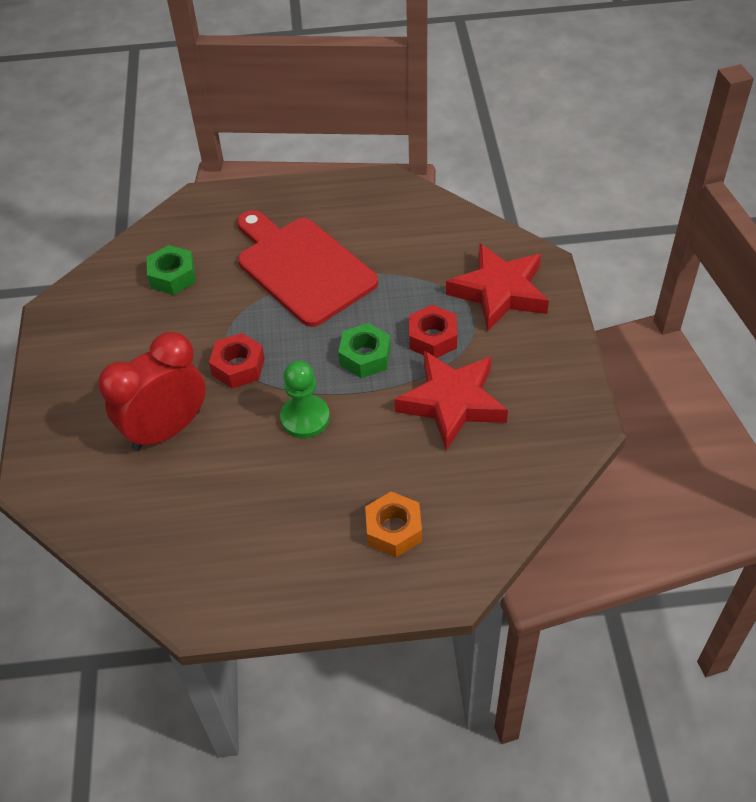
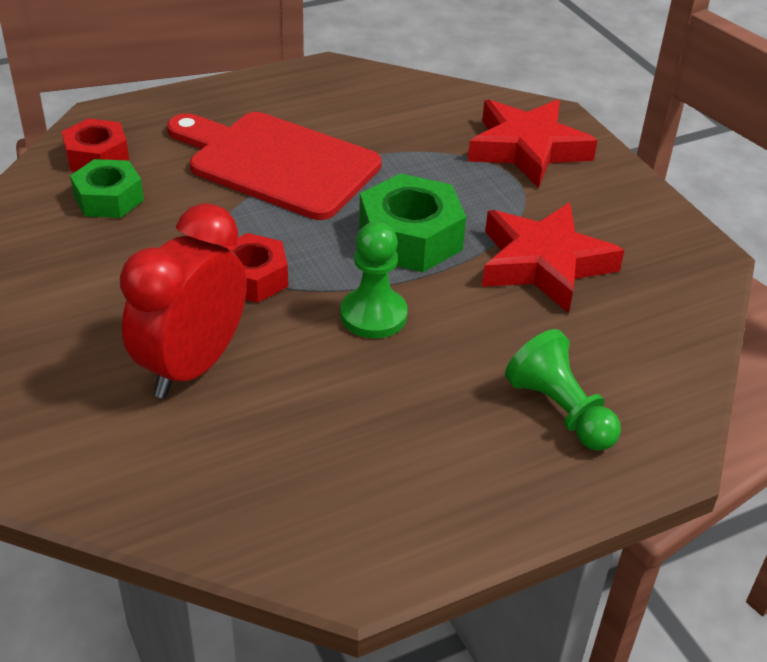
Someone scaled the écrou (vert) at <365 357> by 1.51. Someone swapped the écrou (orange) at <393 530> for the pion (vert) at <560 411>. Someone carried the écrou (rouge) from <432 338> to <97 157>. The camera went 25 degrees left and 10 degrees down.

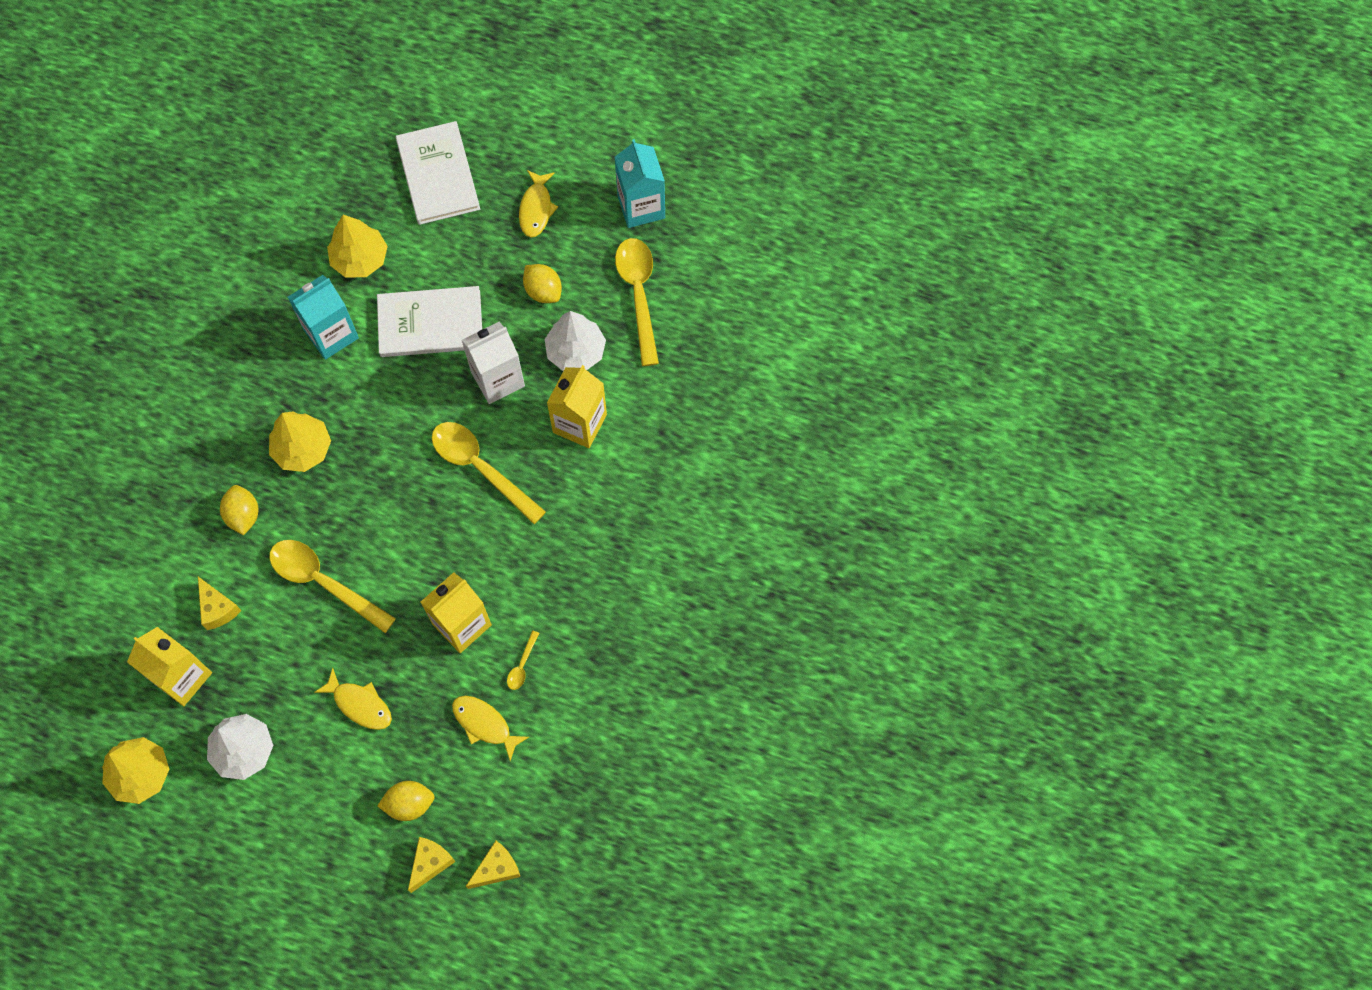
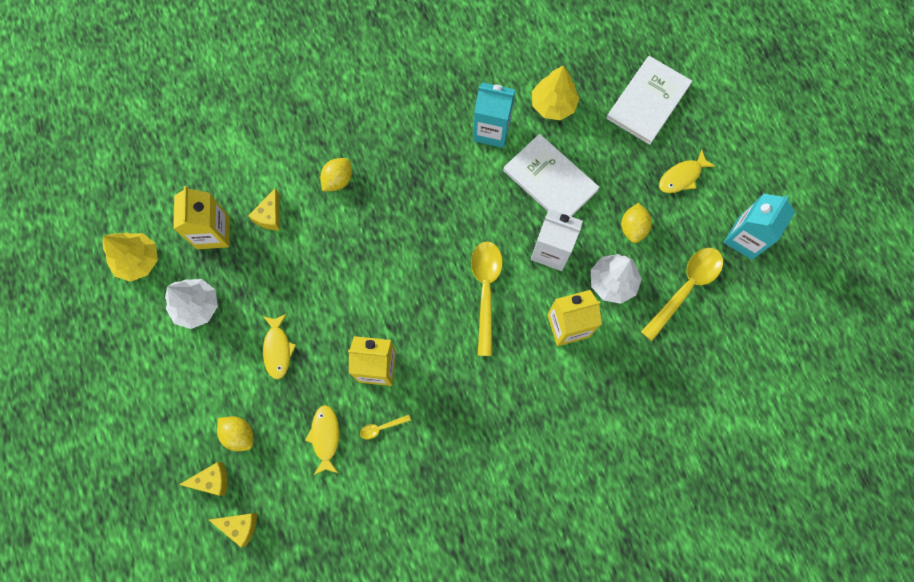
Someone took away the arbre (jaune) at <303 449>. Someone took away the cuillère (jaune) at <324 582>. The camera went 50 degrees right and 5 degrees up.

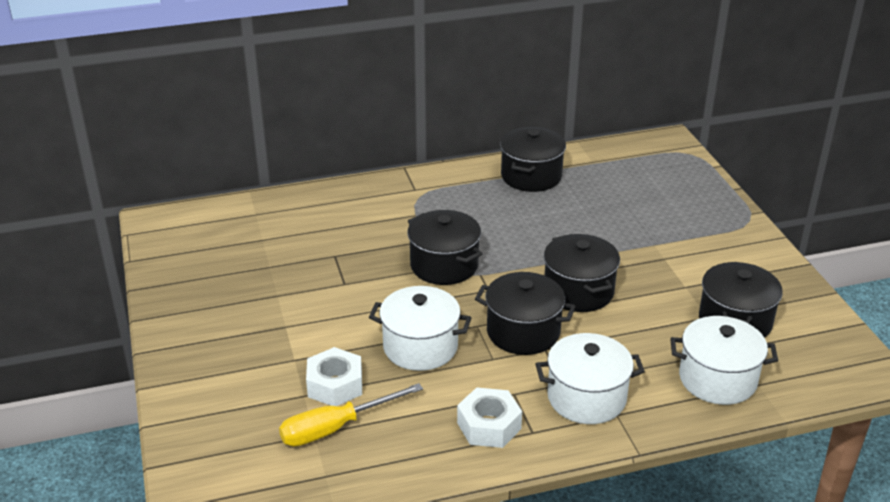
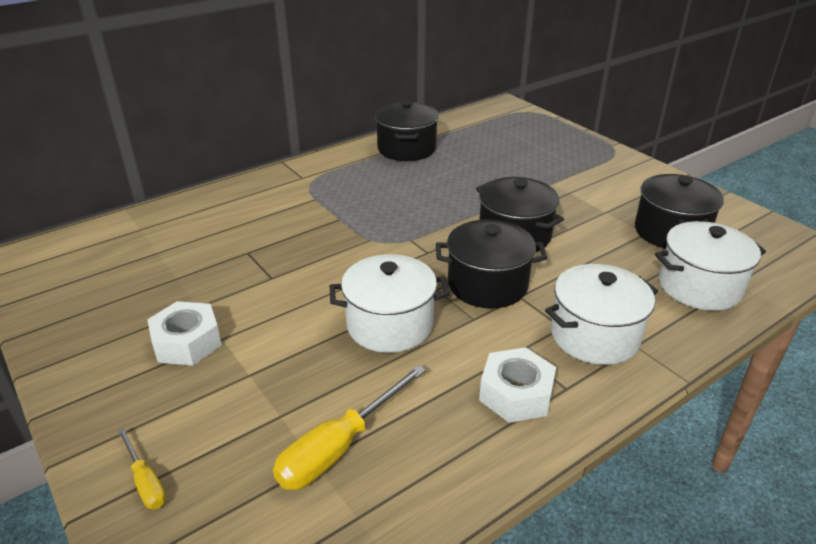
Someone carried the écrou (blanc) from <335 385> to <187 342>. Someone took away the marmite (noir) at <444 265>. Someone put down the tournevis (jaune) at <145 482>. The camera went 20 degrees left and 0 degrees up.

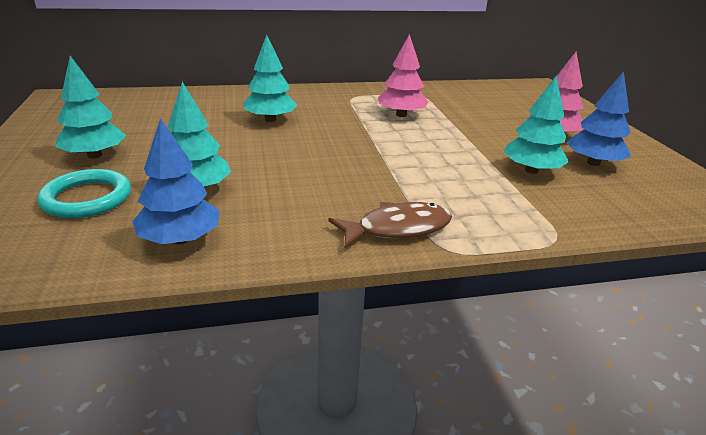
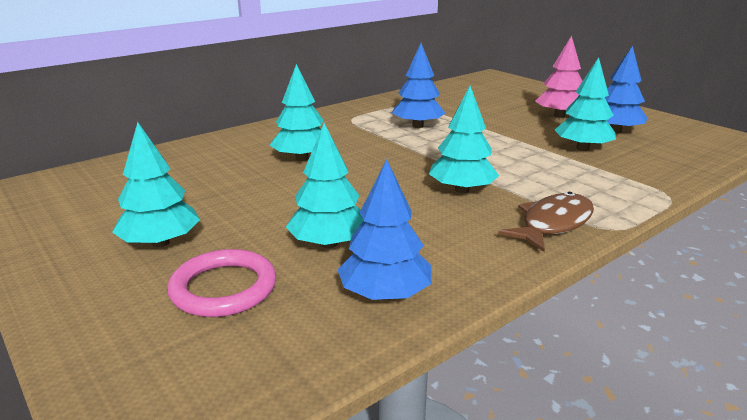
Someone repainted the anneau (turquoise) at <87 198>, which became the anneau (rose) at <223 288>. Someone repainted the arbre (rose) at <401 115>, which became the arbre (bleu) at <418 126>. Someone put down the arbre (turquoise) at <462 190>. The camera went 25 degrees left and 5 degrees down.

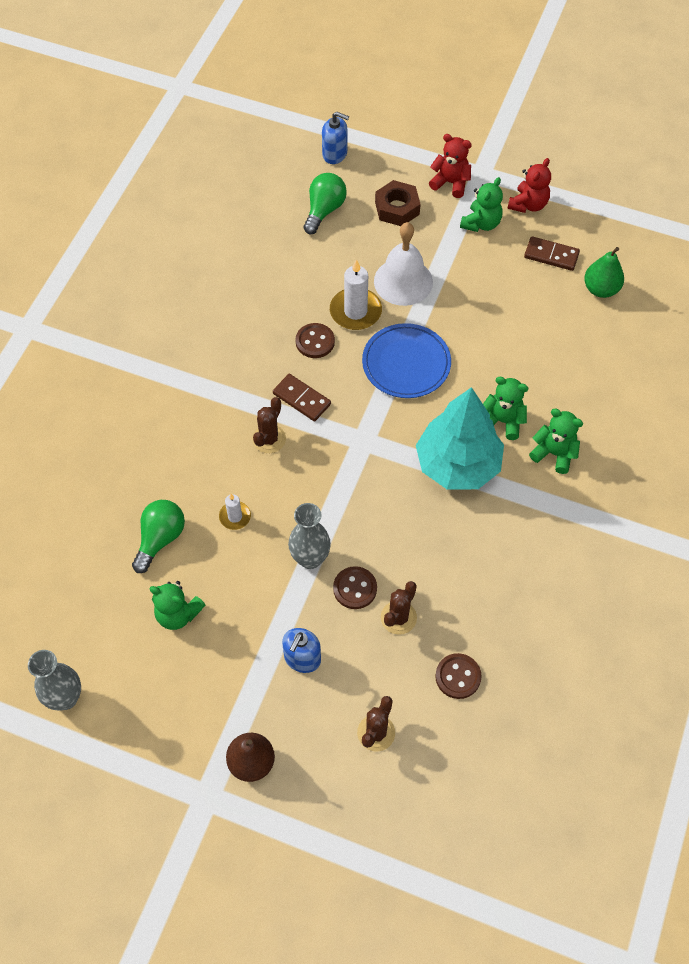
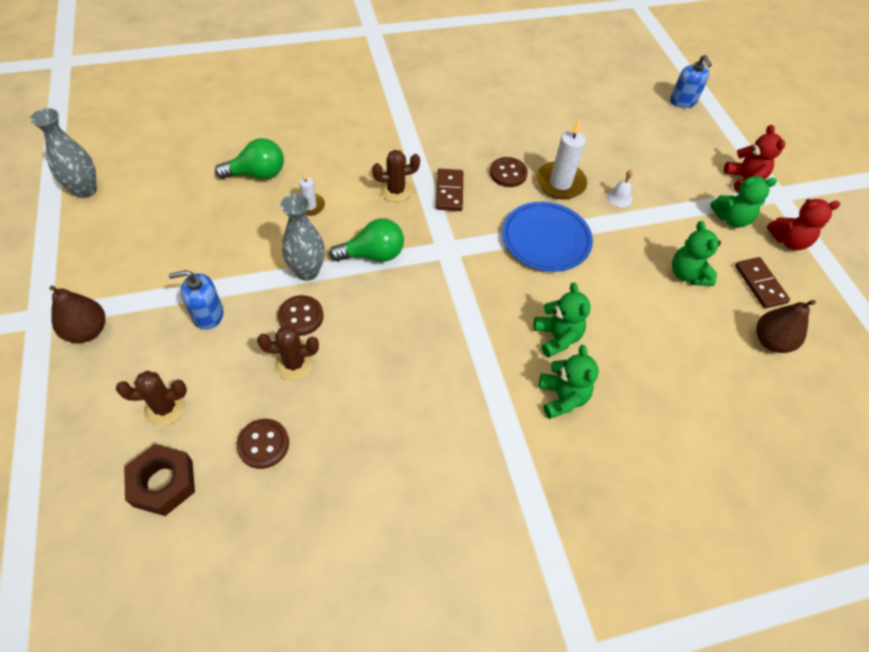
Someone carried the ours en peluche (vert) from <178 614> to <687 274>. Someone carried the ampoule (vert) from <324 210> to <373 254>. Someone scaled the cloche (blanc) at <403 281> by 0.43. Someone carried the écrou (marron) from <397 208> to <163 483>. Someone took away the arbre (turquoise) at <458 464>. Someone repainted the poire (vert) at <601 289>, which became the poire (marron) at <771 341>. The camera went 50 degrees right and 5 degrees down.

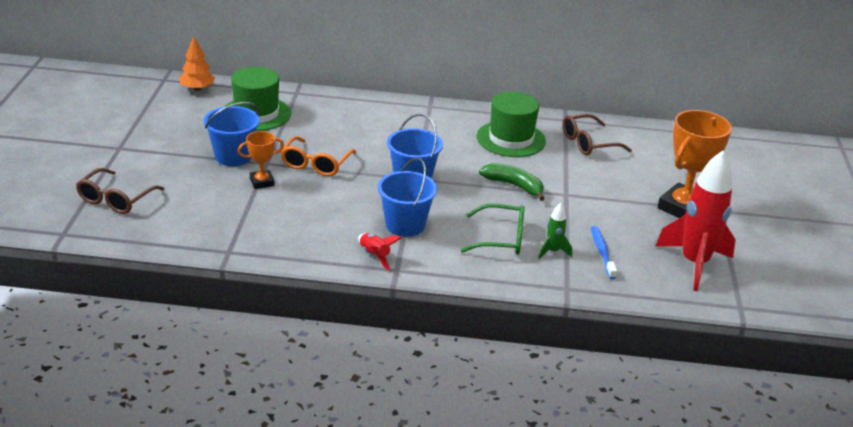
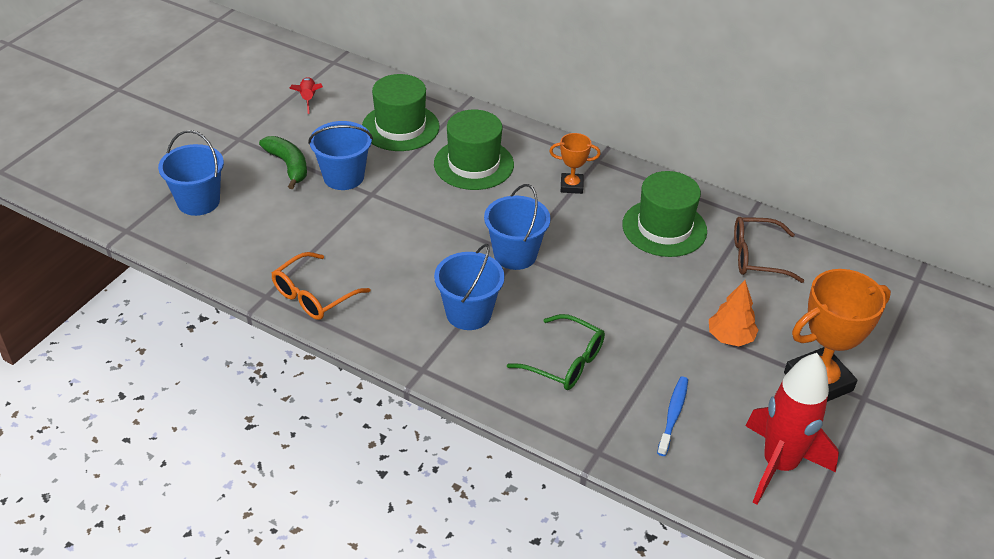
Someone swapped the lunettes (marron) at <116 199> for the seau (bleu) at <198 201>. Someone carried the arbre (orange) from <197 89> to <730 337>. Someone carried the trophée (orange) from <262 182> to <571 186>. Someone carried the lunettes (orange) from <316 164> to <314 295>. Someone carried the fusée (rouge) from <375 256> to <308 99>. Someone carried the banane (vert) from <514 186> to <288 165>. Someone took away the fusée (vert) at <553 251>. Someone put down the chapeau (vert) at <473 164>. The camera went 25 degrees right and 10 degrees up.

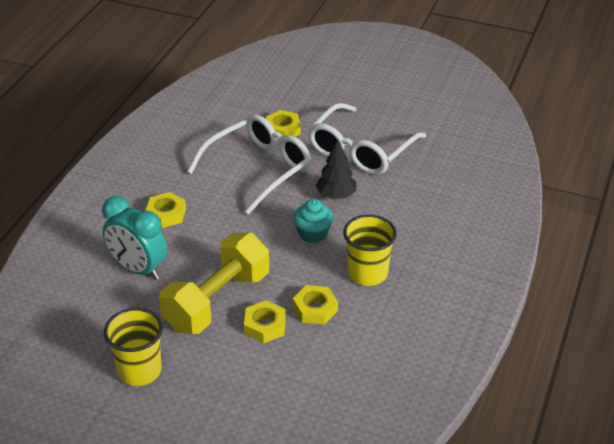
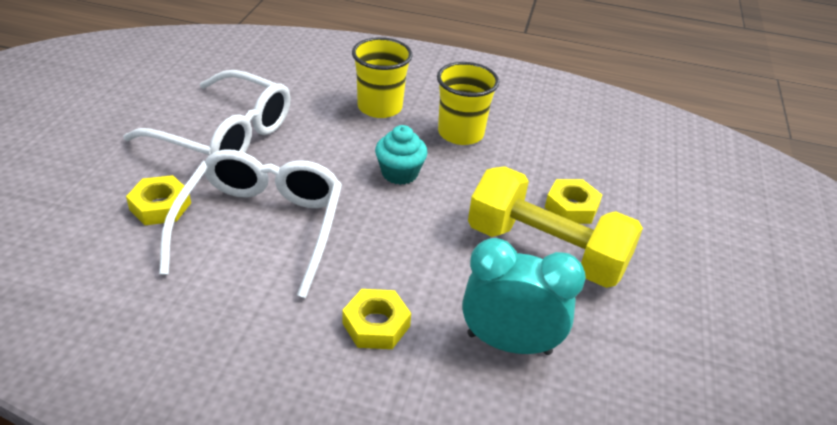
Someone rotated the réveil (turquoise) at <138 269> by 105 degrees counterclockwise. Someone carried the gobelet (jaune) from <139 370> to <380 107>. Someone rotated the lunettes (blanc) at <259 169> by 60 degrees clockwise. Someone took away the écrou (jaune) at <315 309>. Someone took away the arbre (noir) at <336 195>. The camera went 100 degrees left and 0 degrees up.

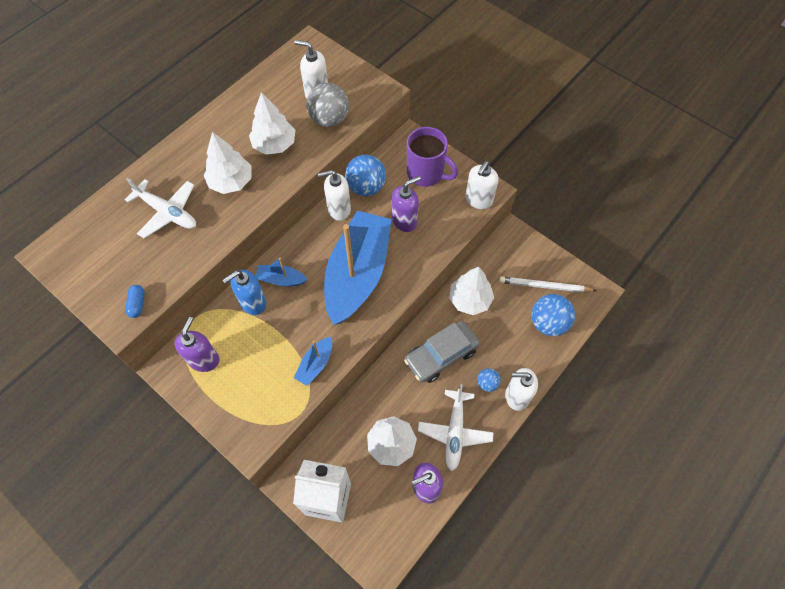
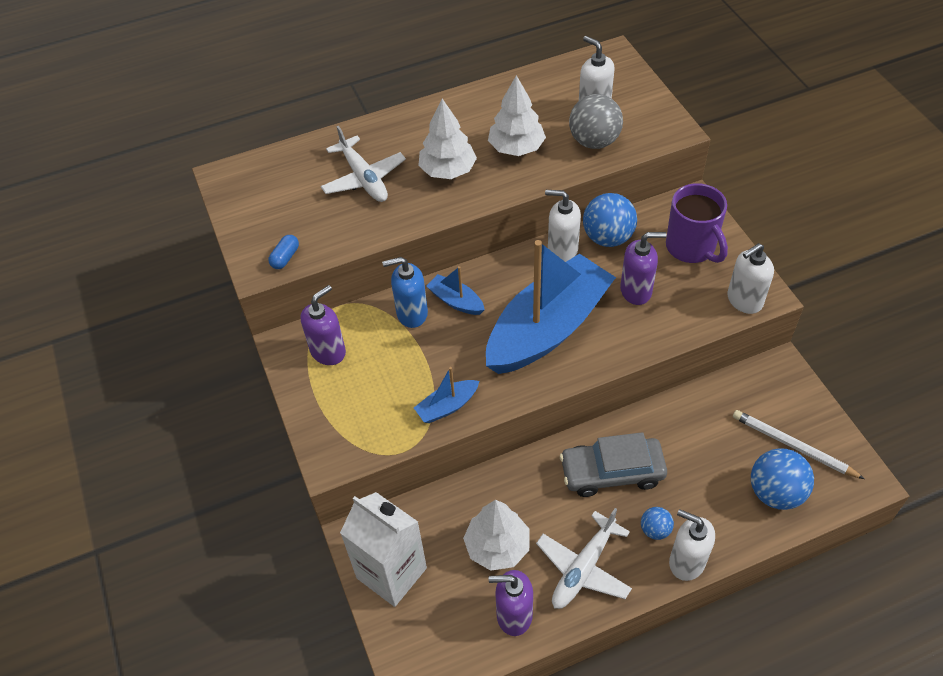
Someone took away the arbre (blanc) at <470 300>. The camera went 30 degrees right and 10 degrees down.

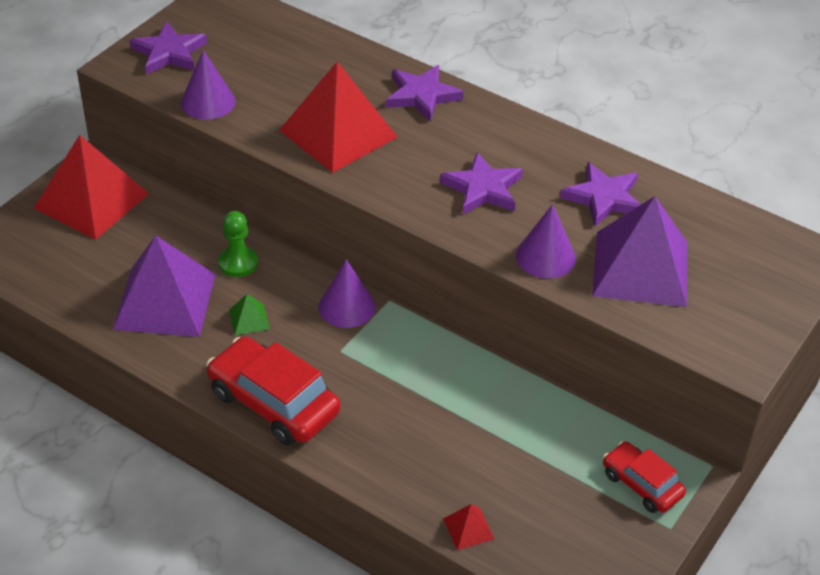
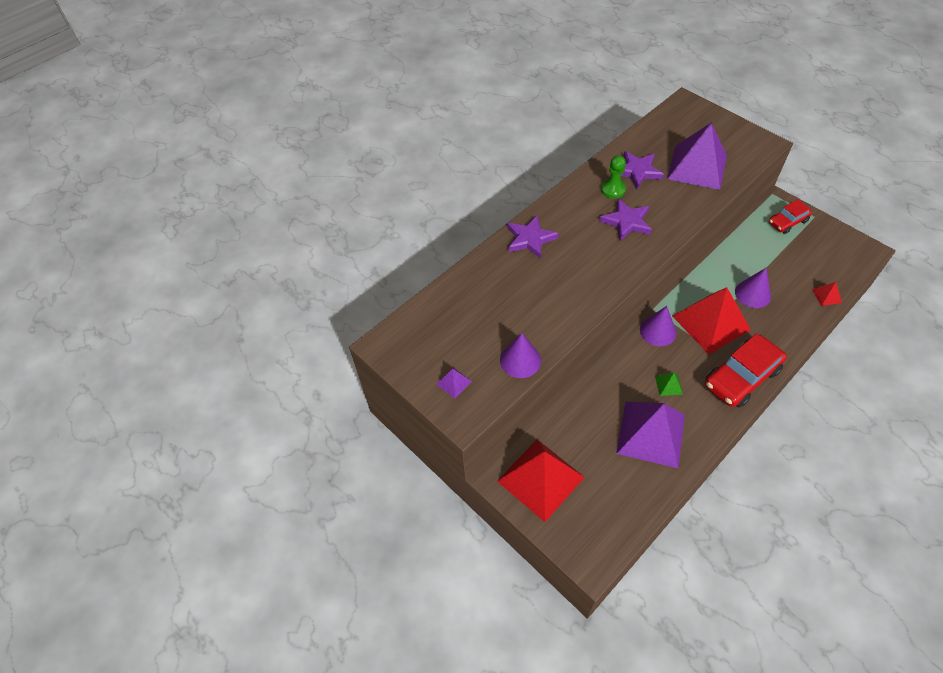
Someone swapped the étoile (violet) at <169 53> for the pyramide (violet) at <453 382>. Someone carried the pion (vert) from <238 263> to <613 189>. Someone carried the pyramide (rouge) from <338 133> to <711 322>. Someone carried the cône (violet) from <545 257> to <752 294>. The camera went 75 degrees left and 10 degrees up.

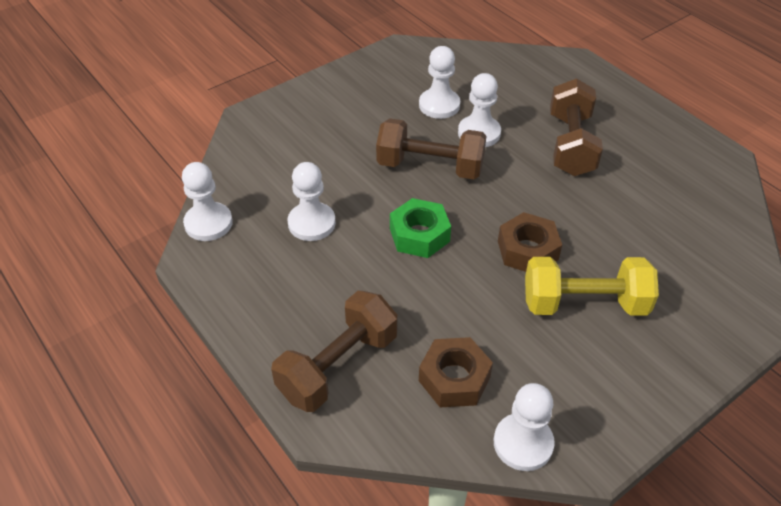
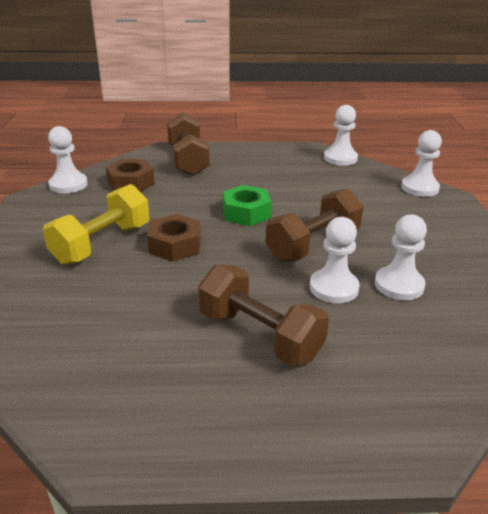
Someone carried the pion (blanc) from <311 223> to <419 188>. The camera went 125 degrees right and 15 degrees down.

